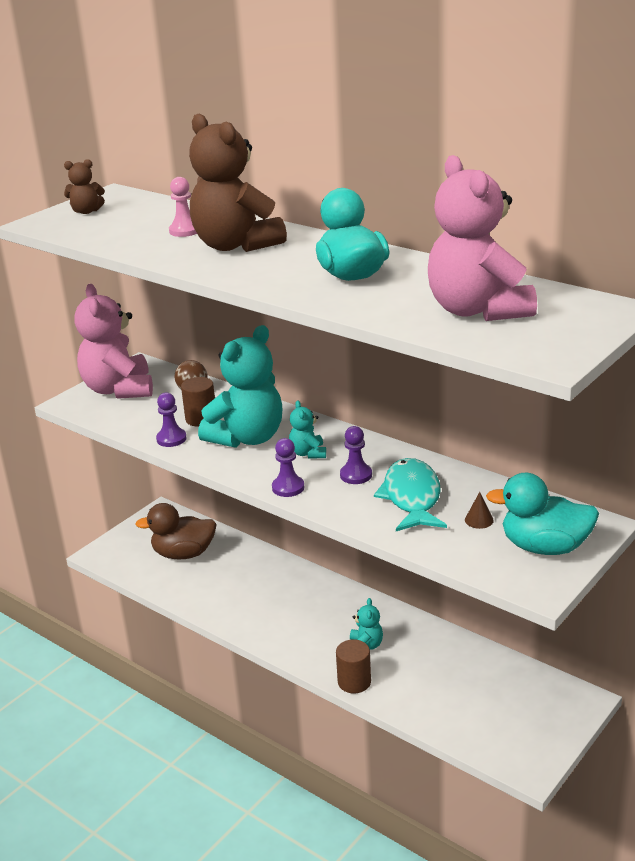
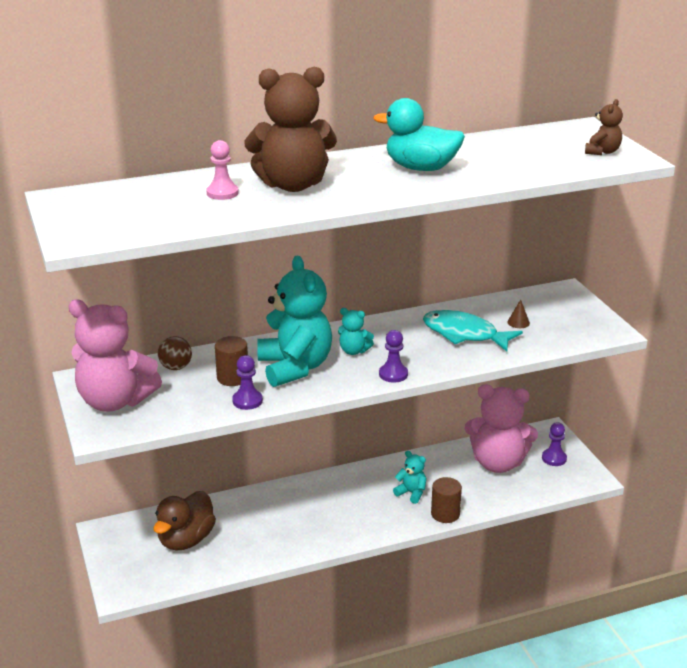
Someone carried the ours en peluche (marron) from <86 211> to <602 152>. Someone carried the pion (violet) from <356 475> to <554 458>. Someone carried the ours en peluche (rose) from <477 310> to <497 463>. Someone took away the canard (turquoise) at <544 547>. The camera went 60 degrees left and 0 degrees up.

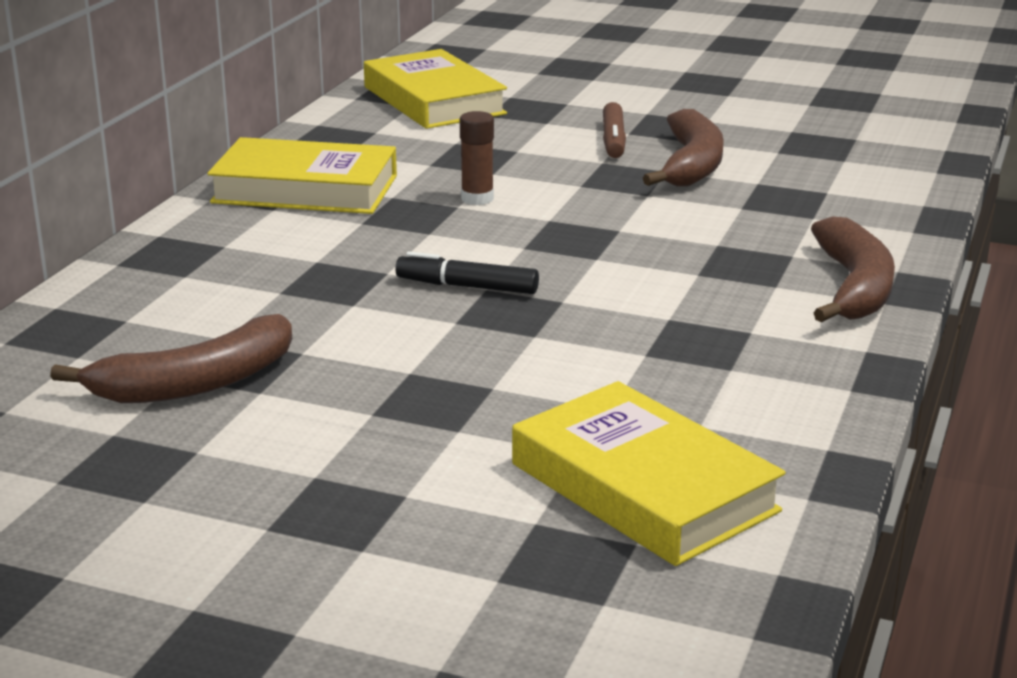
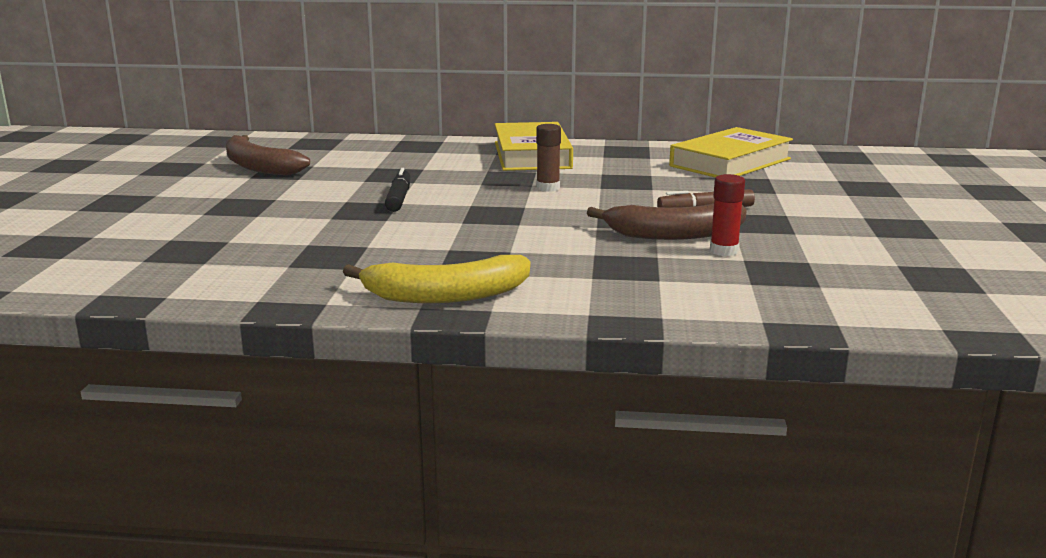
Someone took away the livre (jaune) at <643 487>. Someone repainted the banane (marron) at <854 287>, which became the banane (jaune) at <445 295>. Someone put down the bâton de colle (rouge) at <724 251>. The camera went 75 degrees right and 5 degrees down.

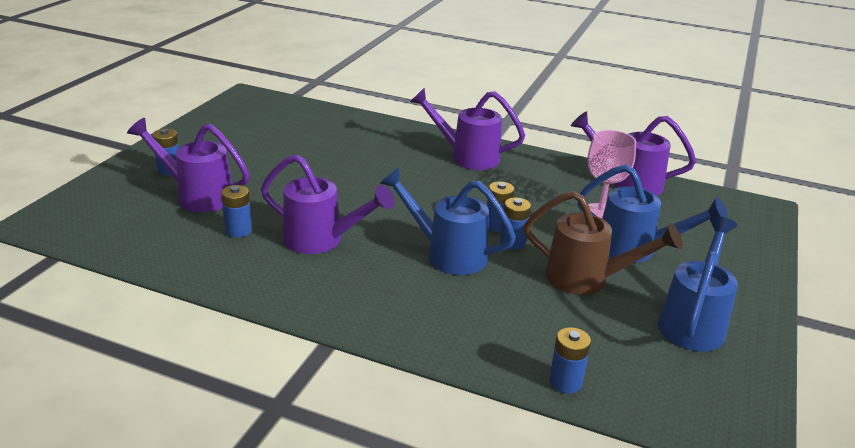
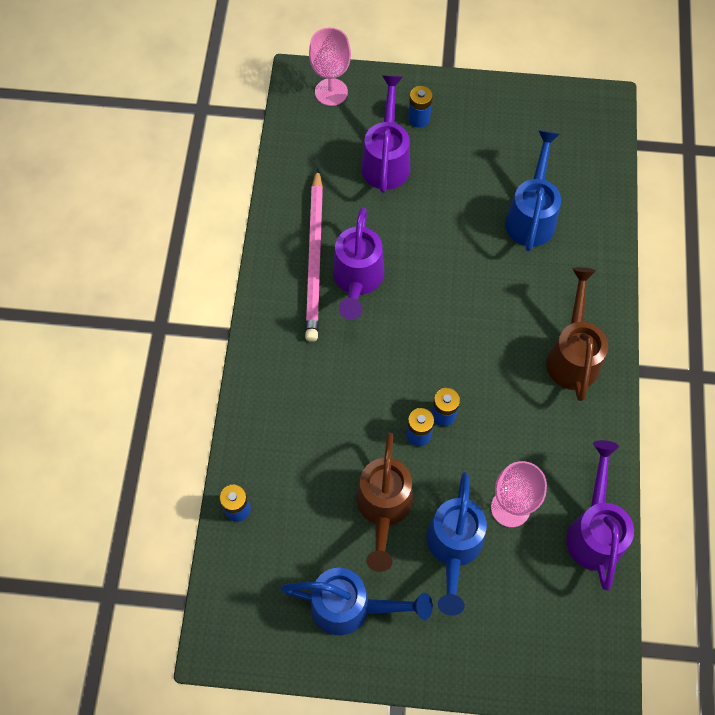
Someone took away the pile (bleu) at <238 230>. Someone carried the arrosoir (bleu) from <446 254> to <531 215>. Someone repainted the arrosoir (violet) at <466 156>, which became the arrosoir (marron) at <573 354>. Someone put down the crayon (rose) at <315 258>. Someone put down the verre à pied (rose) at <331 92>. The camera went 75 degrees right and 35 degrees up.

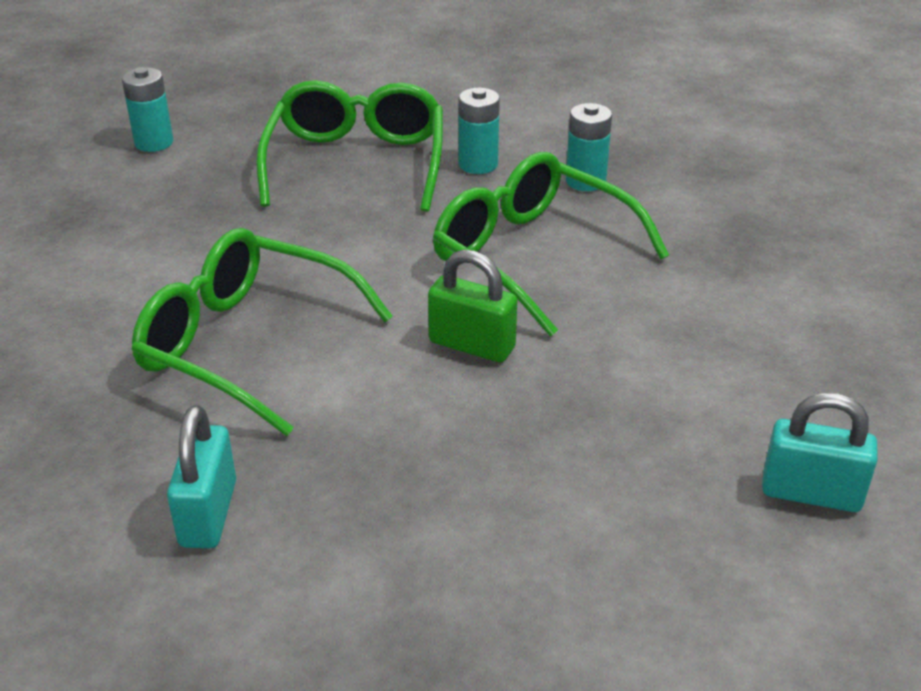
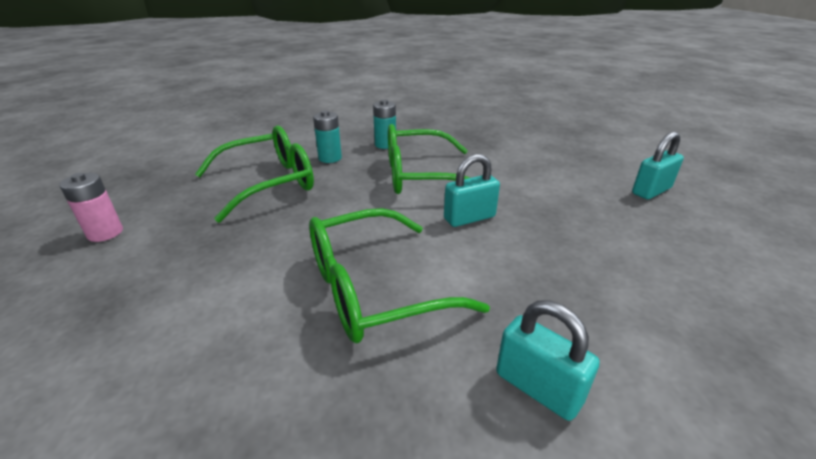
Someone repainted the pile (turquoise) at <154 142>, which became the pile (rose) at <105 233>. Someone rotated the lunettes (vert) at <356 163> by 105 degrees clockwise. Someone repainted the cadenas (vert) at <472 345>, which became the cadenas (turquoise) at <469 218>. The camera went 50 degrees left and 5 degrees down.

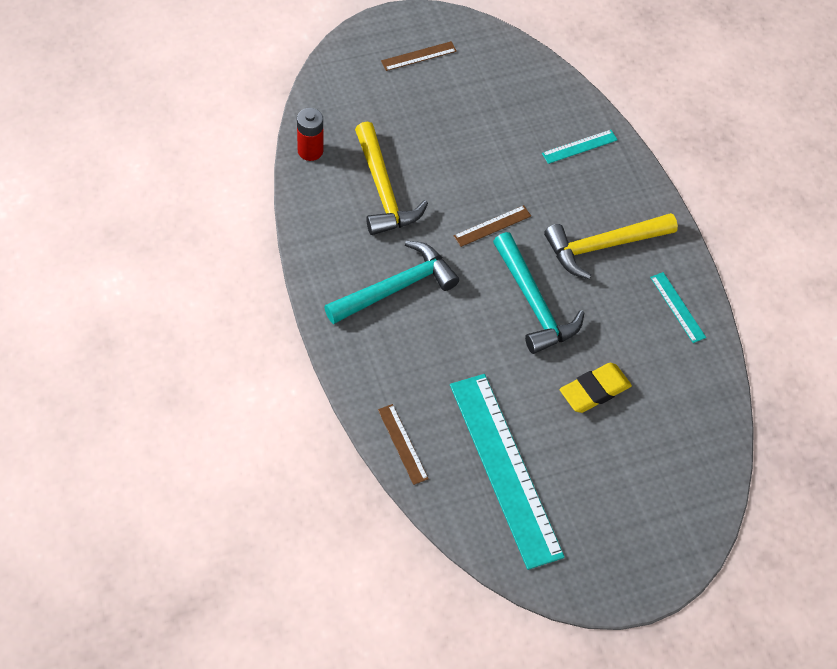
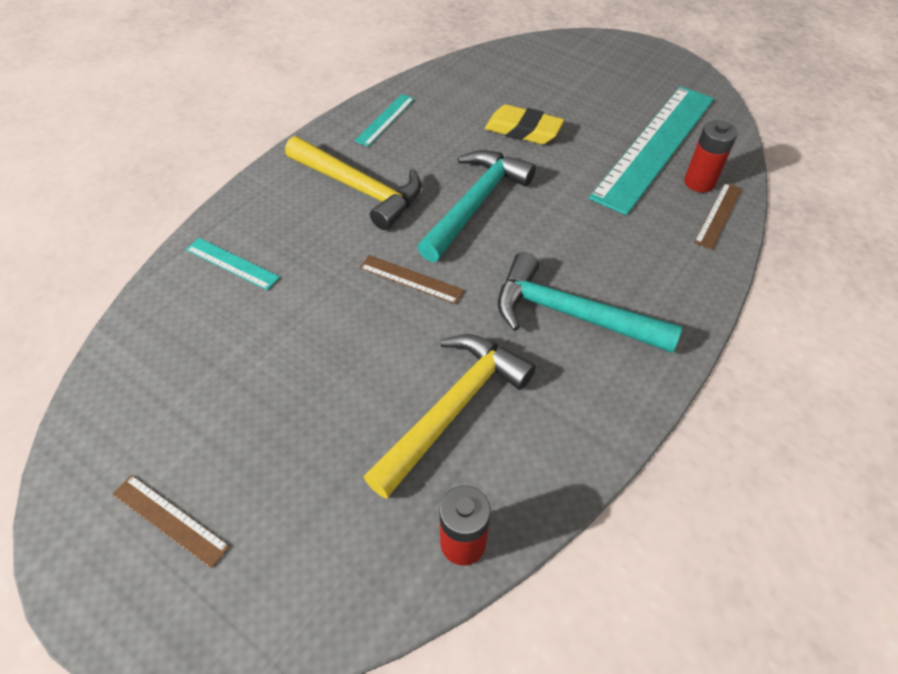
Someone put down the pile (rouge) at <699 182>. The camera went 120 degrees left and 5 degrees down.

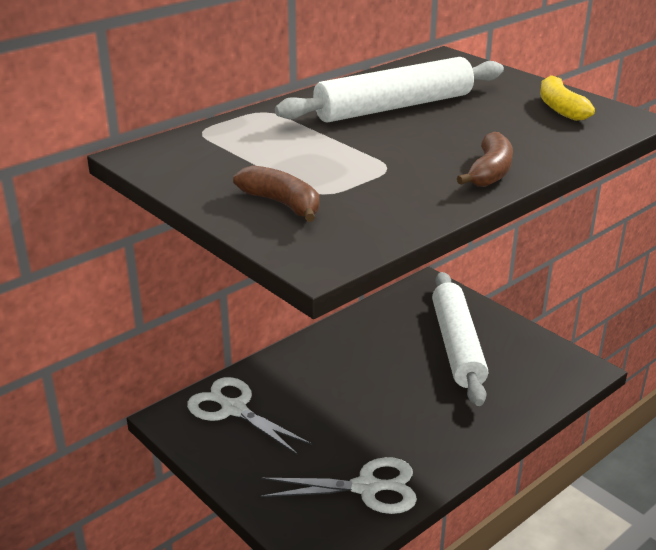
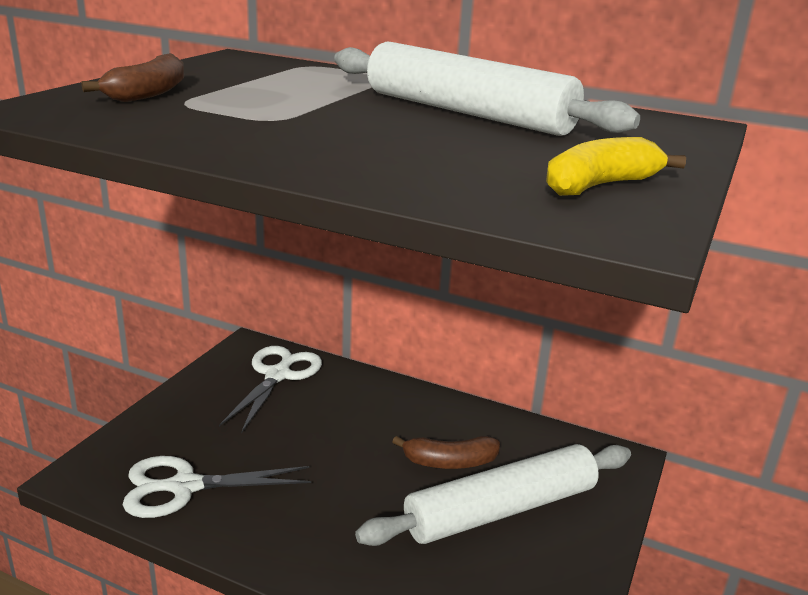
Someone rotated the ciseaux (blanc) at <366 488> by 105 degrees clockwise. Someone carried the banane (marron) from <490 172> to <450 462>. The camera went 65 degrees right and 5 degrees down.

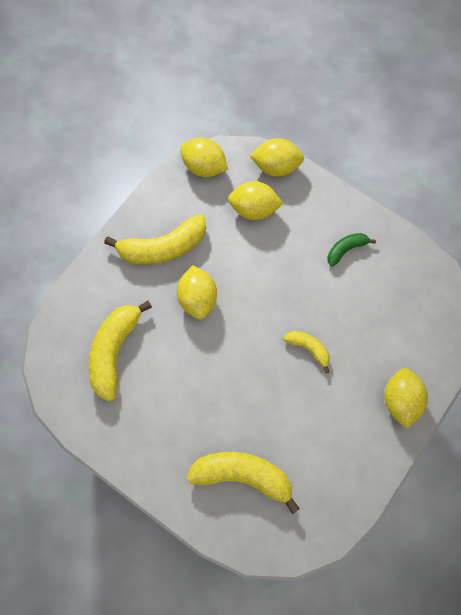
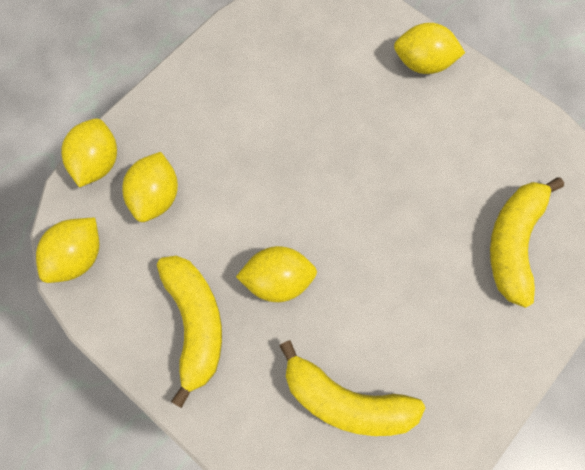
Someone took away the banane (jaune) at <308 348>. Someone took away the banane (vert) at <346 249>. The camera went 85 degrees left and 0 degrees up.

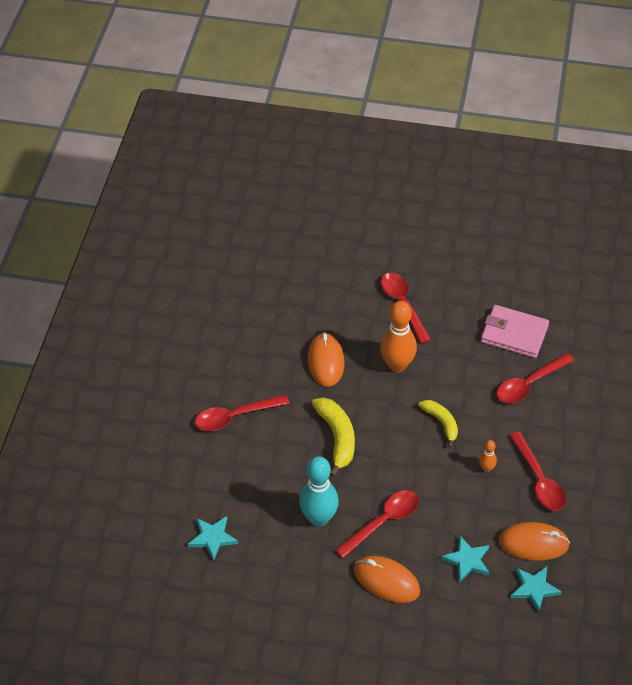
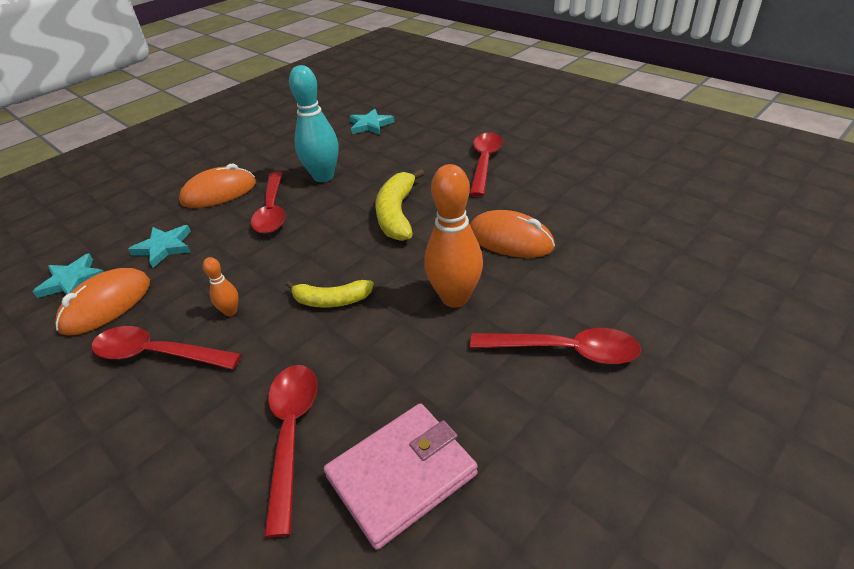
Someone rotated the banane (jaune) at <337 437> by 75 degrees clockwise. The camera went 125 degrees right and 10 degrees down.

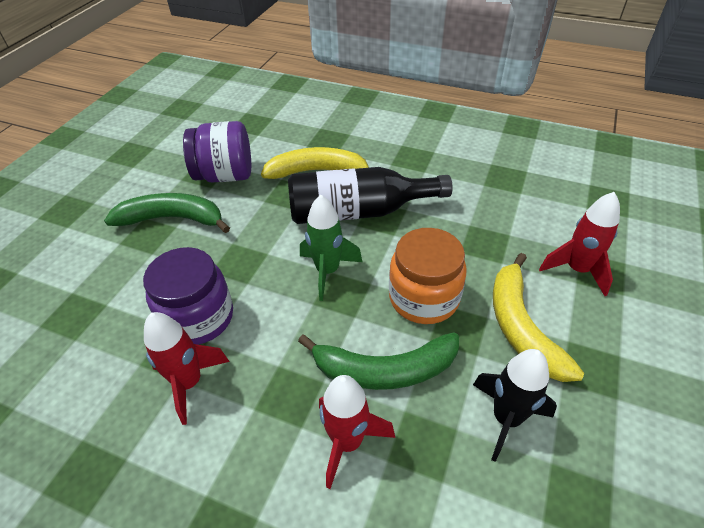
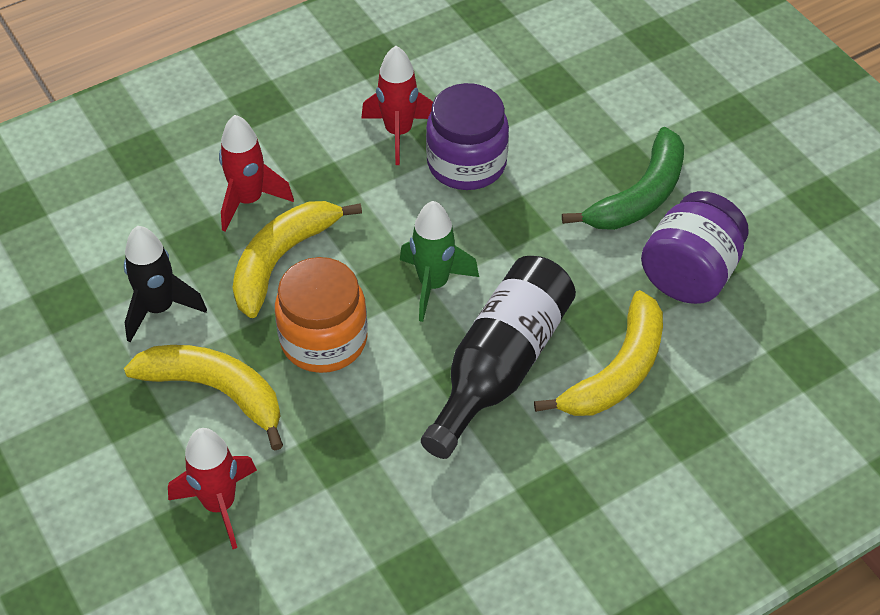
Someone repainted the banane (vert) at <384 370>, which became the banane (jaune) at <282 259>. The camera went 125 degrees right and 5 degrees up.

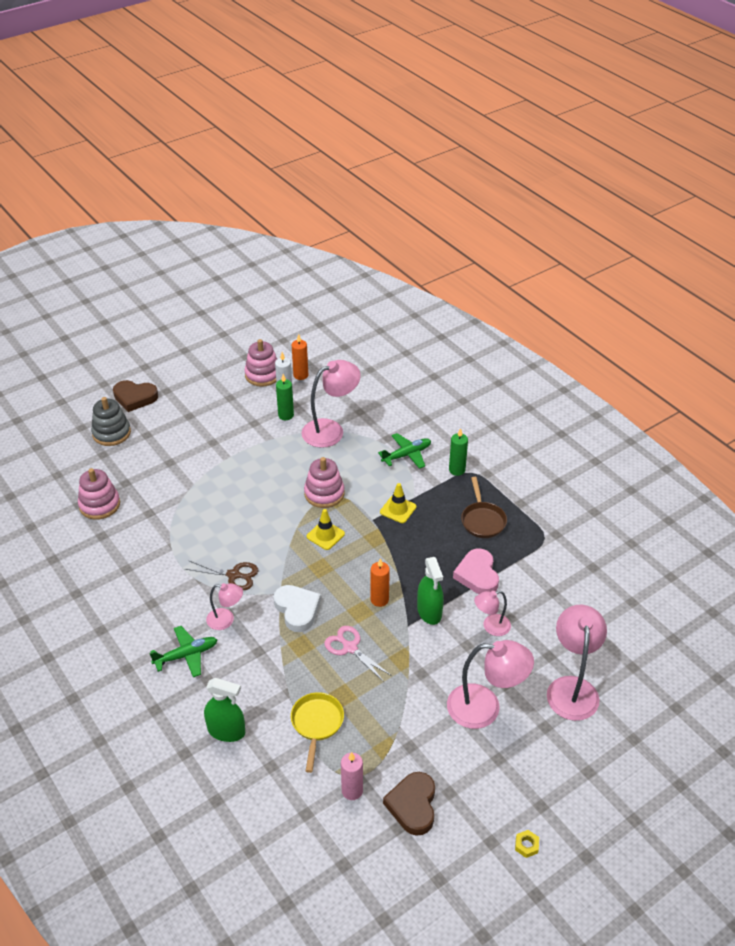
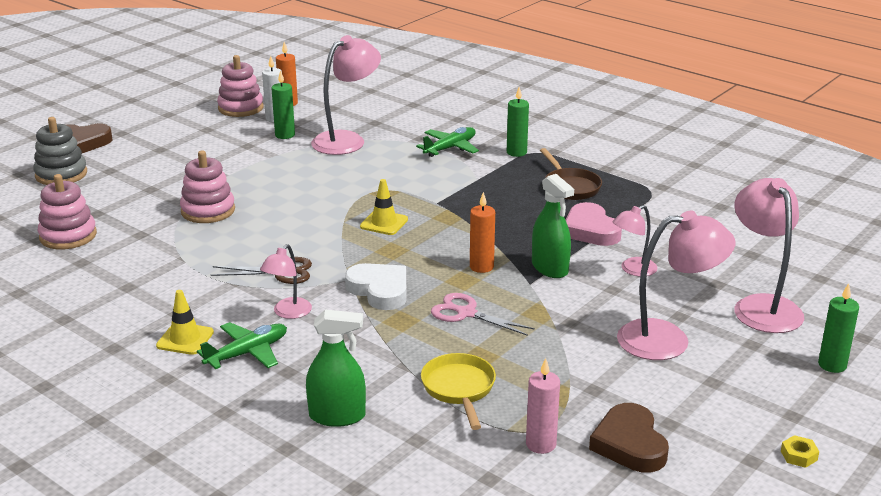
Someone rotated the lampe (rose) at <226 620> by 120 degrees clockwise. Someone carried the jouet à empiler (rose) from <324 493> to <208 211>. Someone carried the cône de chantier (jaune) from <398 509> to <185 339>. Someone put down the bougie (vert) at <832 365>. The camera went 15 degrees left and 15 degrees down.

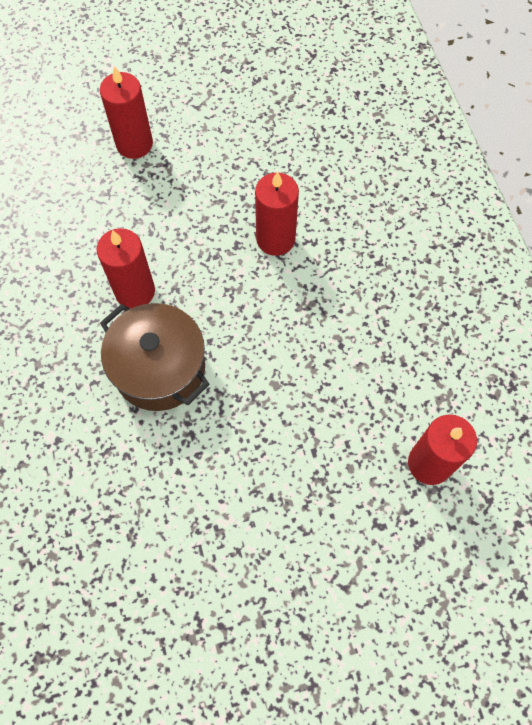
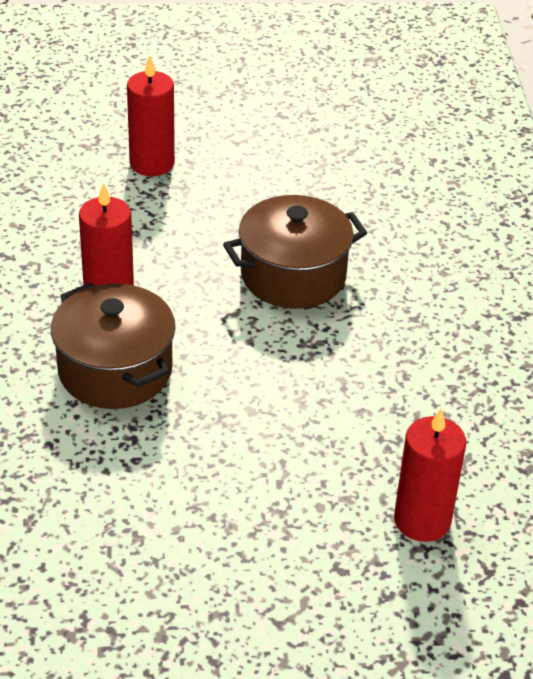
Someone swapped the bougie (rouge) at <275 239> for the marmite (marron) at <293 275>. The camera went 10 degrees right and 25 degrees down.

